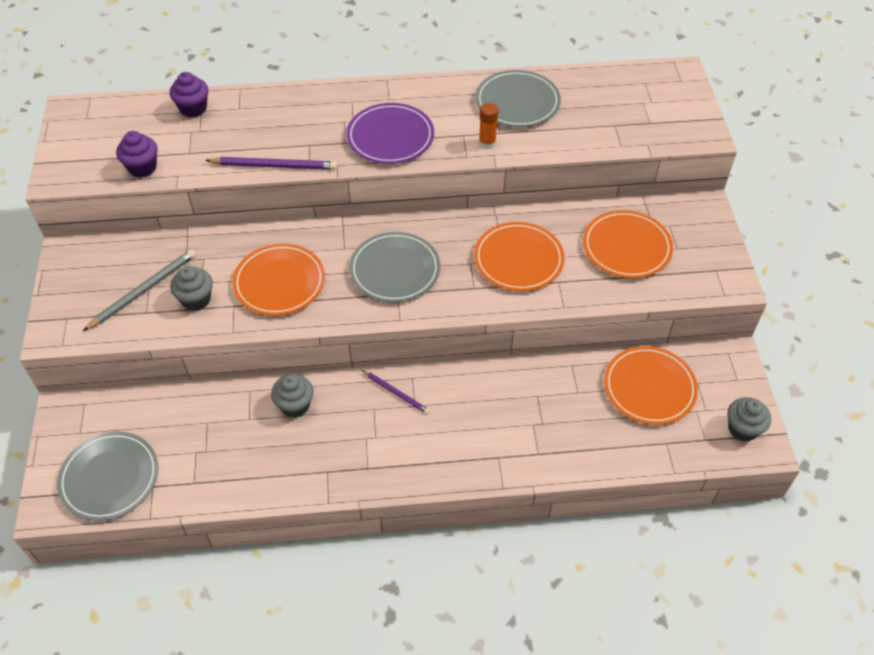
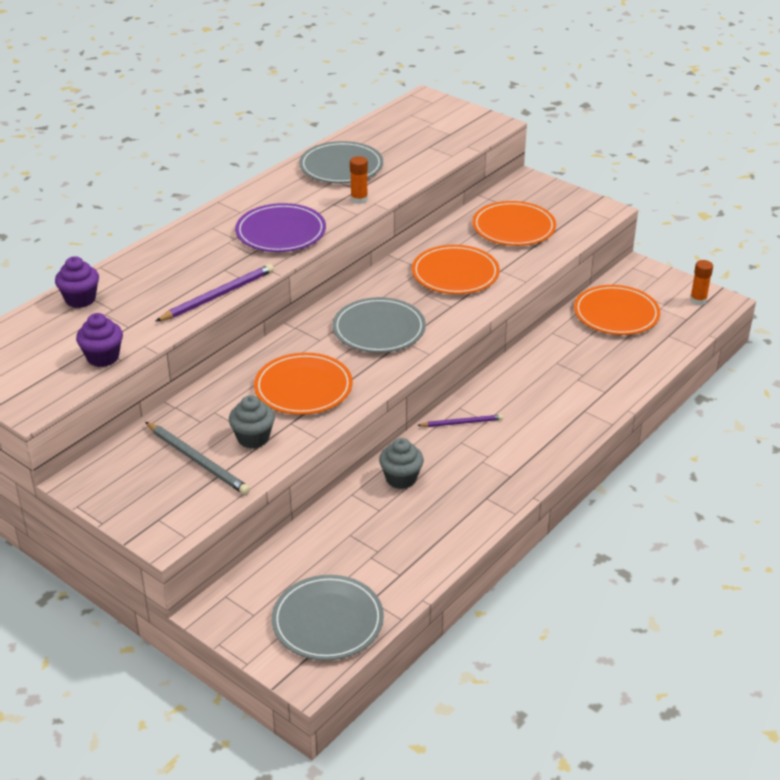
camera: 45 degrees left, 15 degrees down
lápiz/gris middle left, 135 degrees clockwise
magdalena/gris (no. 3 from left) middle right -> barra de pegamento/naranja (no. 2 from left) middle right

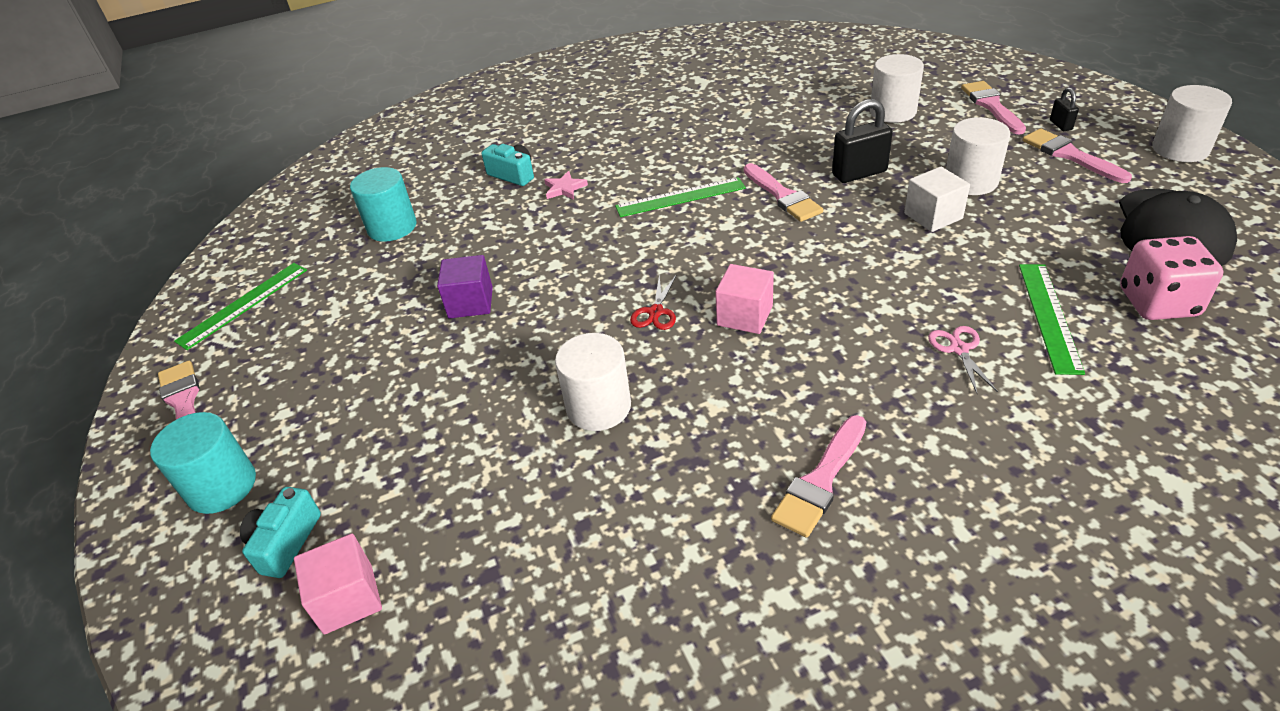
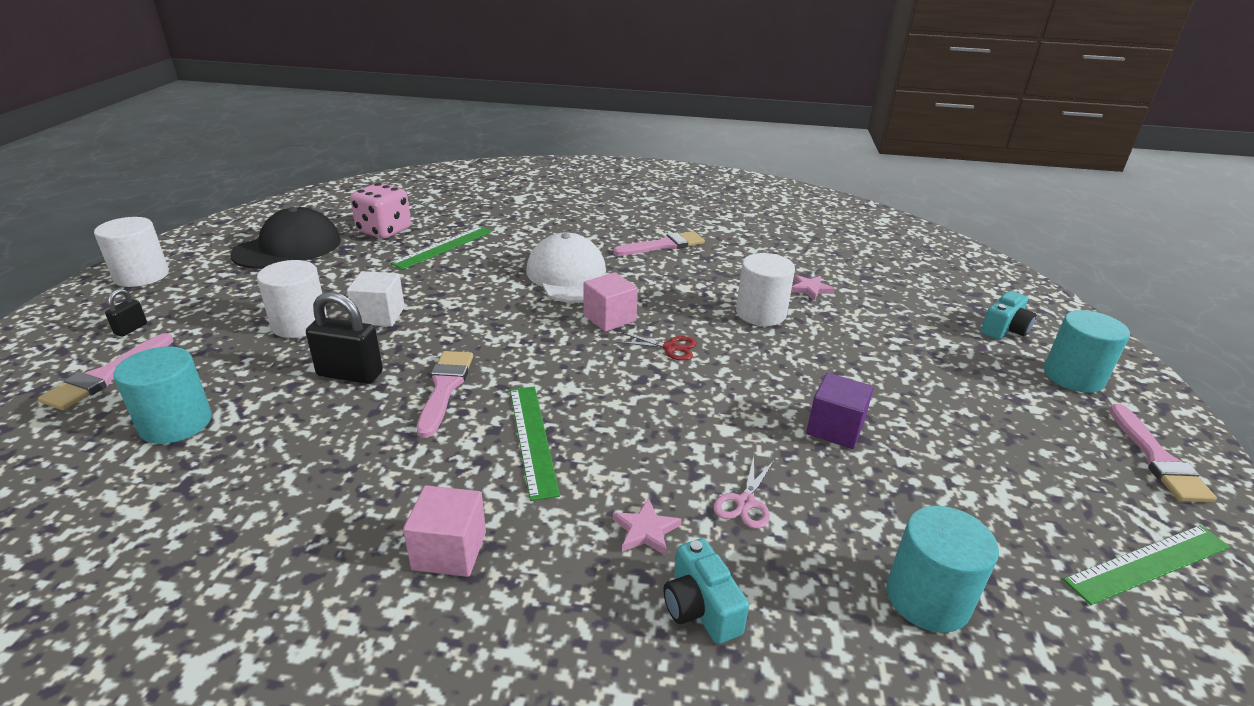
camera: 155 degrees left, 10 degrees down
cilindro/blanco (no. 2 from left) top right -> cilindro/turquesa (no. 1 from left) middle left
cubo/rosa (no. 1 from left) bottom left -> cubo/rosa (no. 1 from left) bottom centre, relocated
regla/verde (no. 2 from left) top centre -> regla/verde (no. 2 from left) centre, 60 degrees clockwise
none -> gorra/blanco centre
tijeras/rojo centre, 60 degrees clockwise
tijeras/rosa middle right -> tijeras/rosa bottom centre, relocated
none -> estrella/rosa (no. 2 from left) centre
pincel/rosa (no. 5 from left) top right -> none

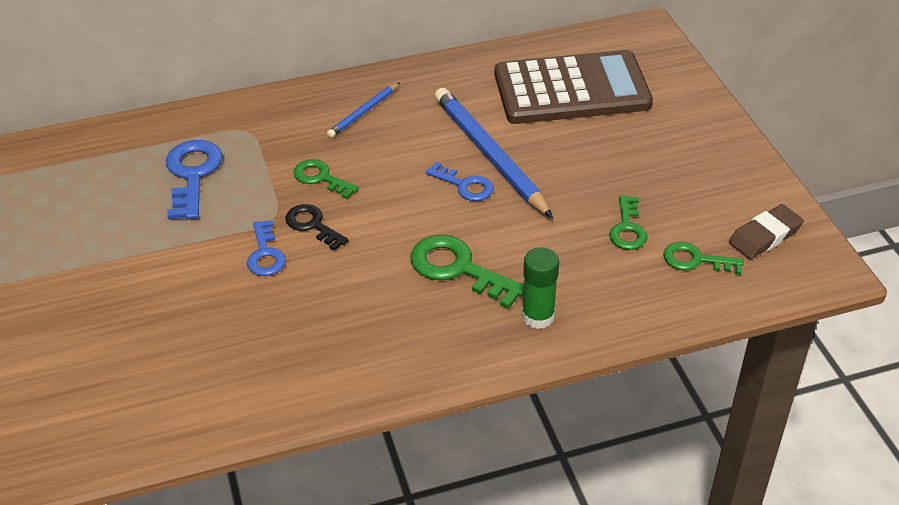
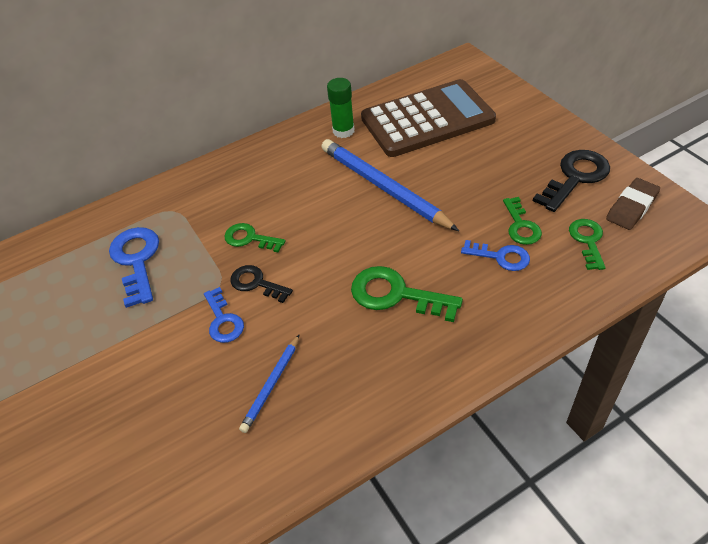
camera: 10 degrees left, 5 degrees up
lápiz/azul (no. 1 from left) top centre -> lápiz/azul (no. 1 from left) bottom centre, relocated
barra de pegamento/verde centre -> barra de pegamento/verde top centre, relocated
llave/azul (no. 3 from left) centre -> llave/azul (no. 3 from left) middle right, relocated
none -> llave/negro (no. 2 from left) top right
llave/verde (no. 4 from left) middle right, 90 degrees clockwise

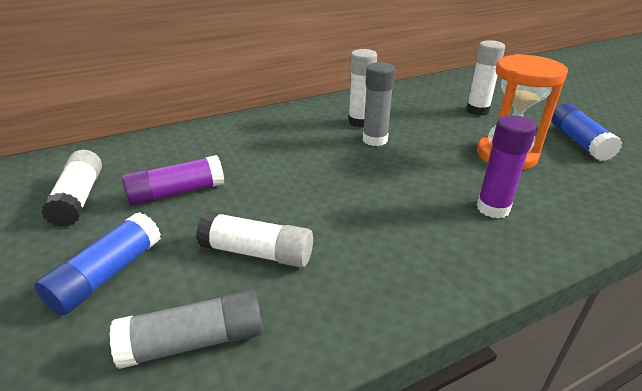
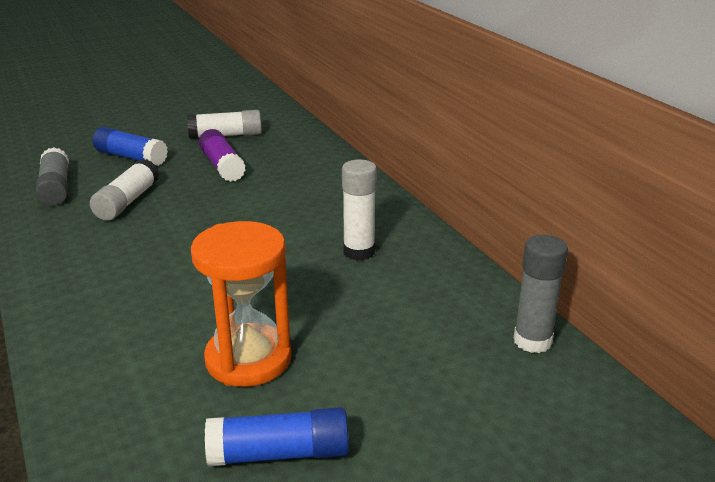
camera: 90 degrees right, 5 degrees down
barra de pegamento/gris (no. 2 from left) top centre -> barra de pegamento/gris (no. 2 from left) middle right, relocated
barra de pegamento/blanco (no. 4 from left) top right -> none
barra de pegamento/morado (no. 2 from left) middle right -> none

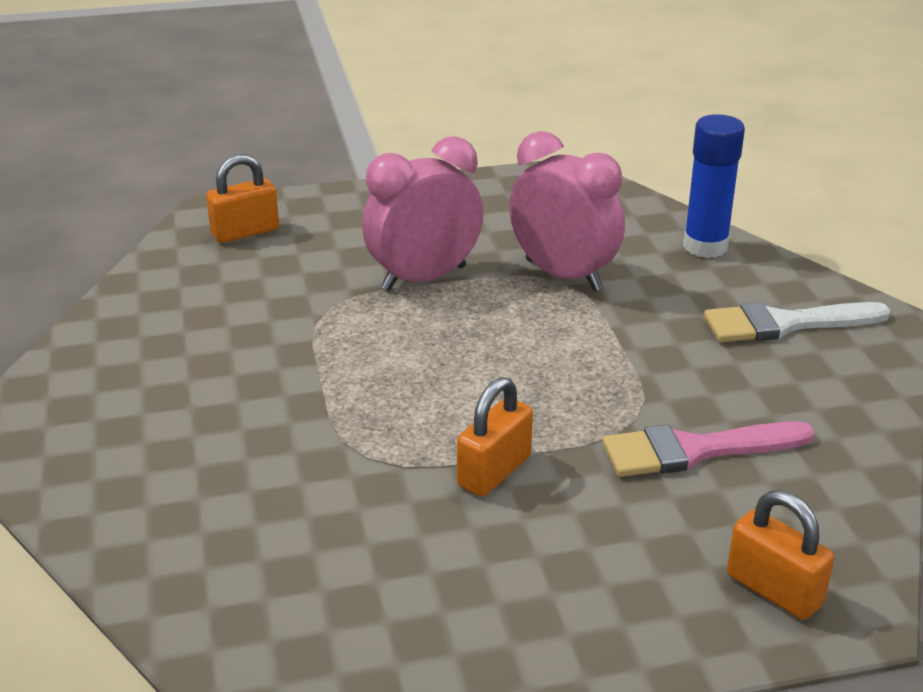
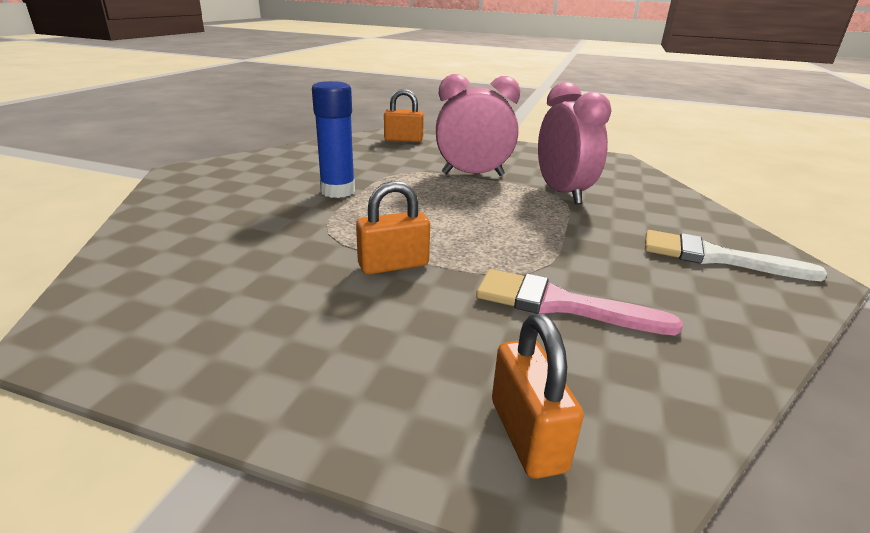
camera: 30 degrees right, 5 degrees down
barra de pegamento/azul top right -> barra de pegamento/azul top centre, relocated

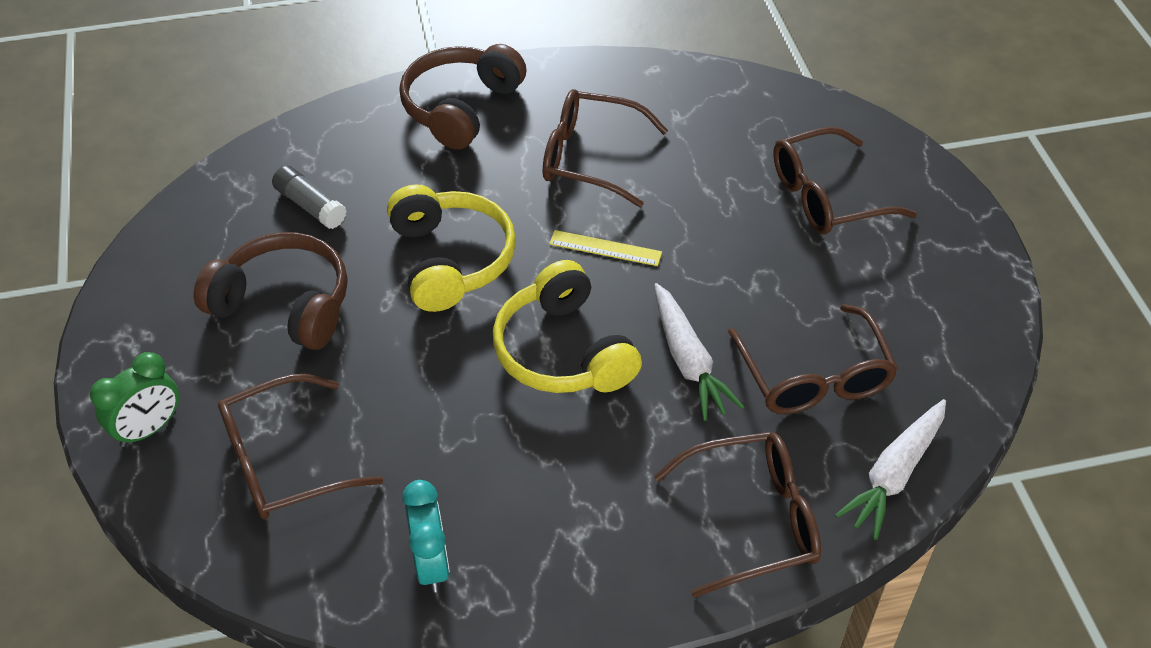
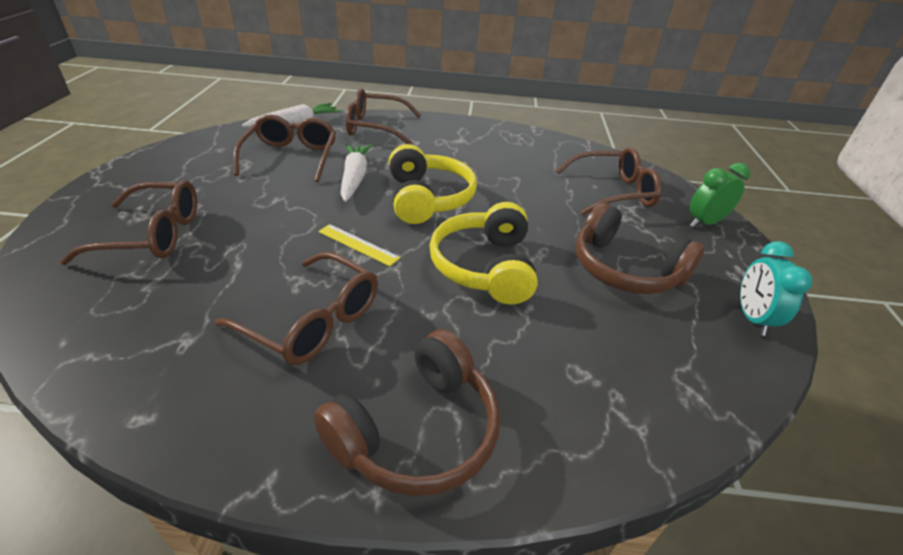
camera: 165 degrees left, 10 degrees down
despertador/turquesa bottom centre -> despertador/turquesa middle right, relocated
barra de pegamento/gris top left -> none

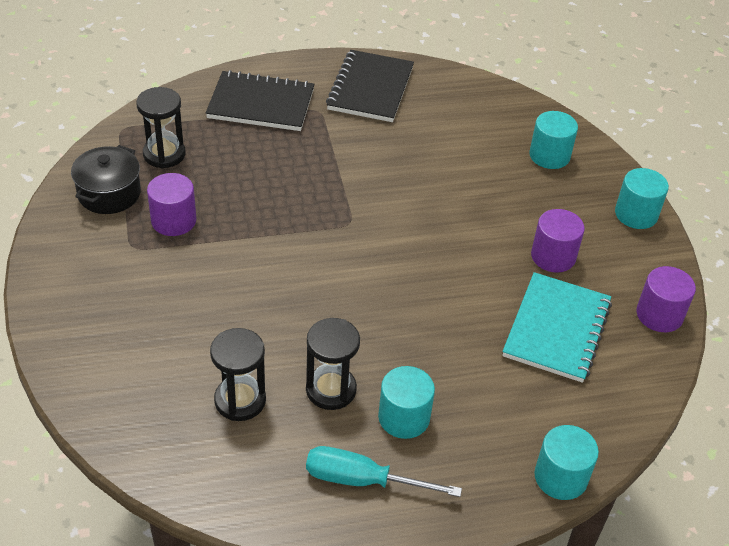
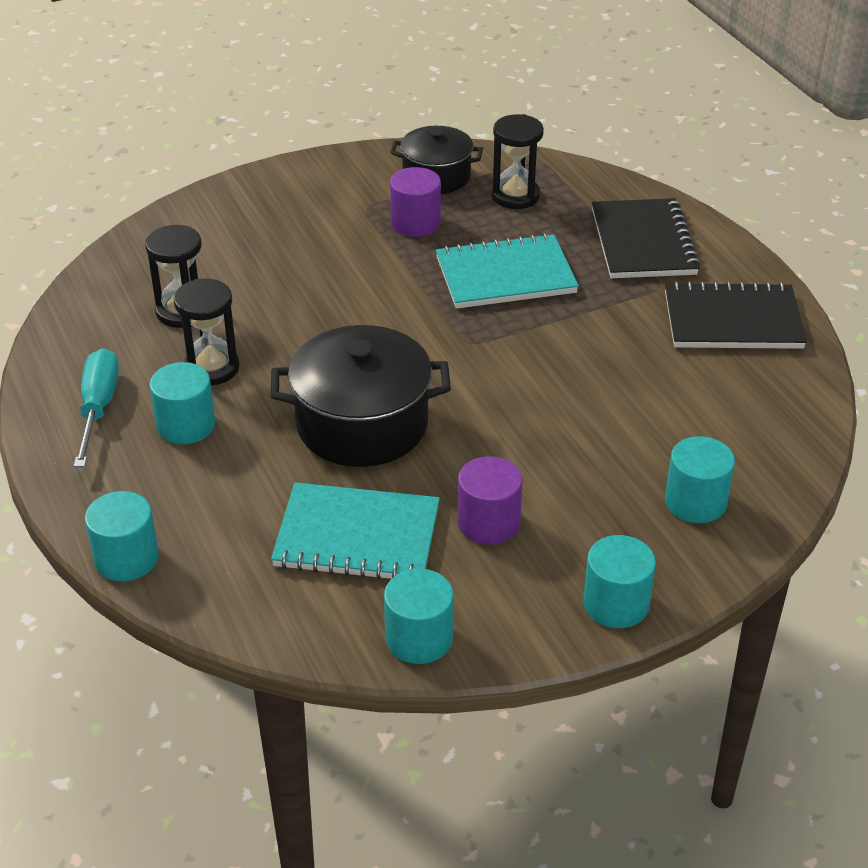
camera: 80 degrees right, 5 degrees down
none -> olla/negro (no. 1 from left) centre
cilindro/morado (no. 3 from left) middle right -> cilindro/turquesa (no. 3 from left) bottom centre
none -> cuaderno/turquesa (no. 2 from left) top centre

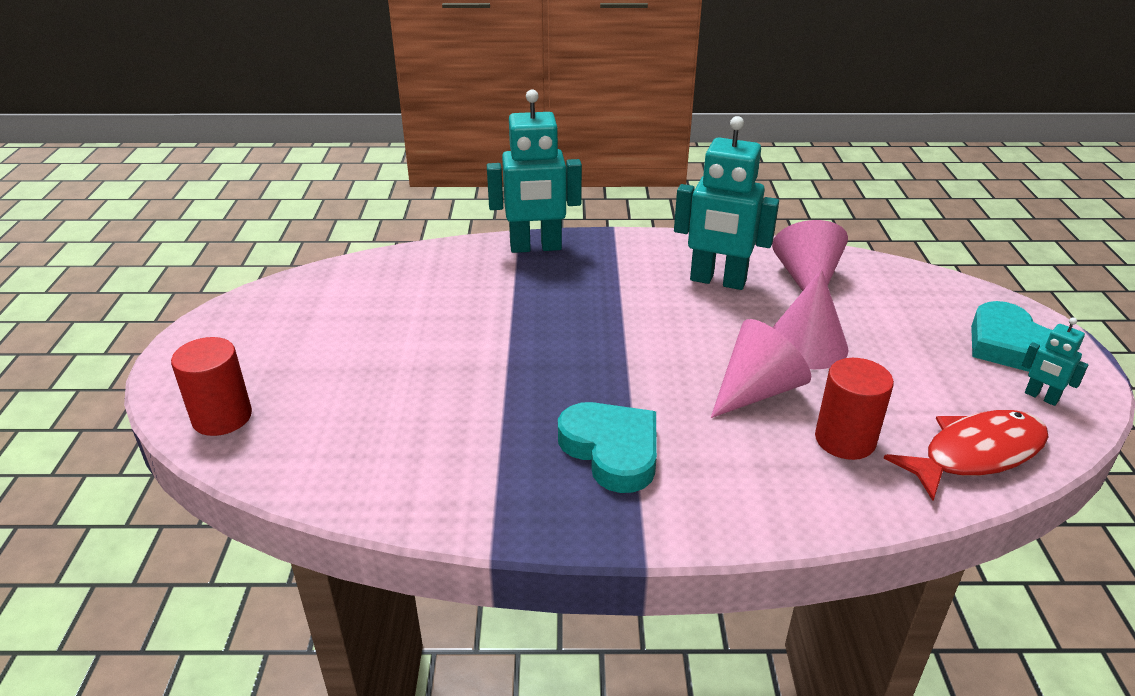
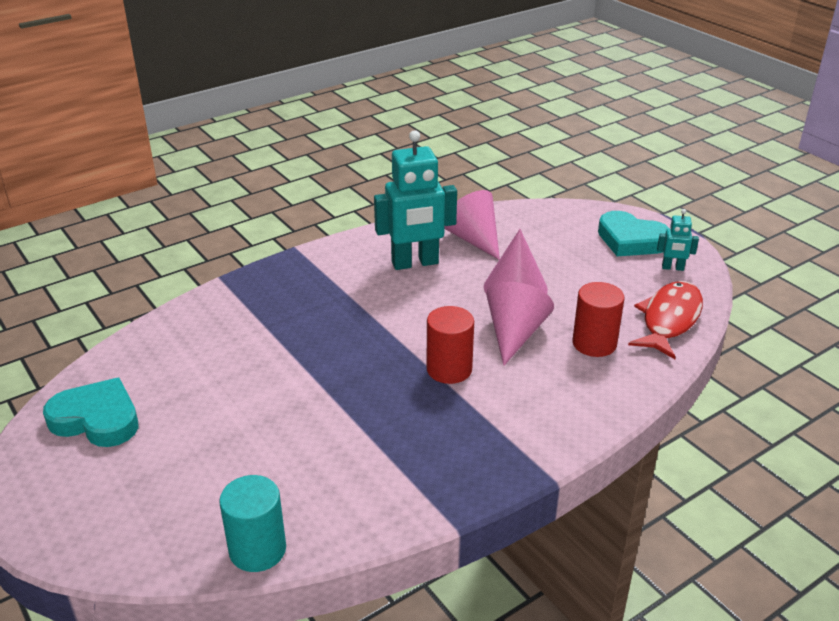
camera: 35 degrees left, 0 degrees up
corazón/turquesa (no. 1 from left) centre -> corazón/turquesa (no. 1 from left) middle left, relocated
none -> cilindro/turquesa bottom left
cilindro/rojo (no. 1 from left) middle left -> cilindro/rojo (no. 1 from left) centre, relocated
robot/turquesa (no. 1 from left) top centre -> none

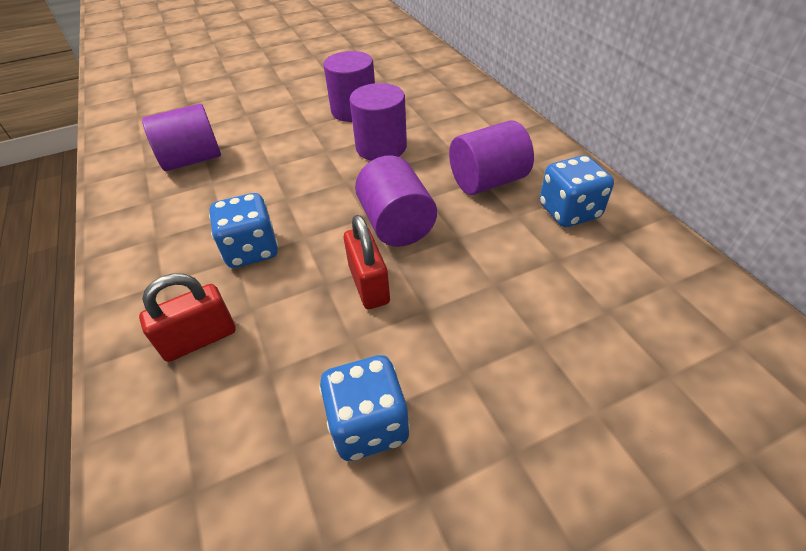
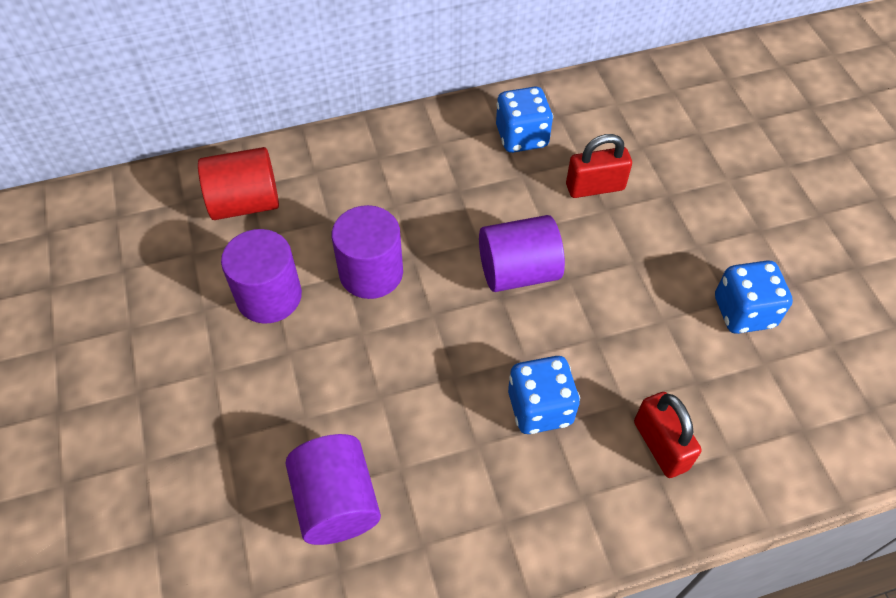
camera: 85 degrees left, 10 degrees up
none -> cilindro/rojo top left
candado/rojo (no. 2 from left in the first image) centre -> candado/rojo (no. 1 from left) top right, relocated
cilindro/morado (no. 5 from left) top centre -> none

